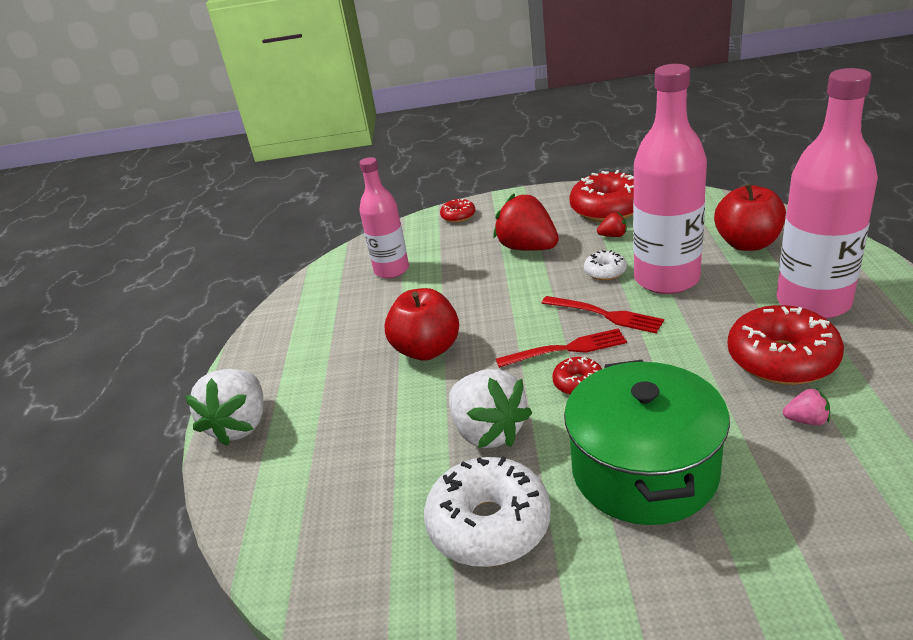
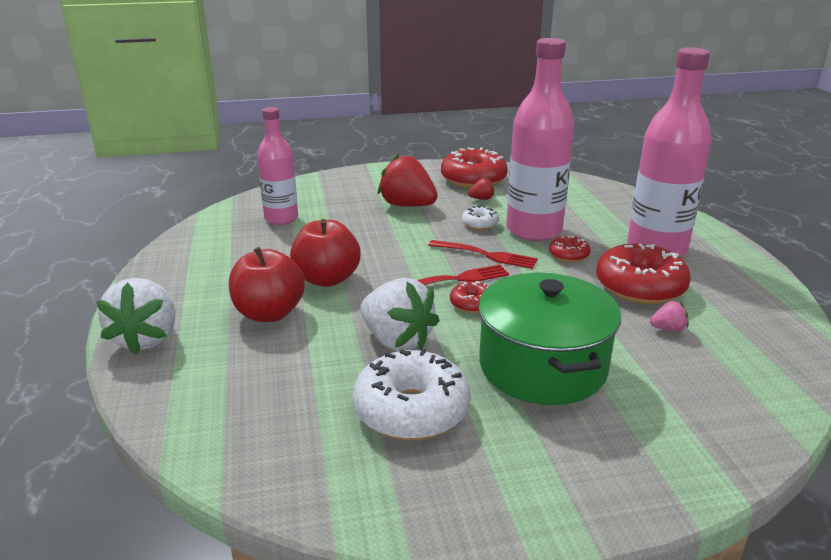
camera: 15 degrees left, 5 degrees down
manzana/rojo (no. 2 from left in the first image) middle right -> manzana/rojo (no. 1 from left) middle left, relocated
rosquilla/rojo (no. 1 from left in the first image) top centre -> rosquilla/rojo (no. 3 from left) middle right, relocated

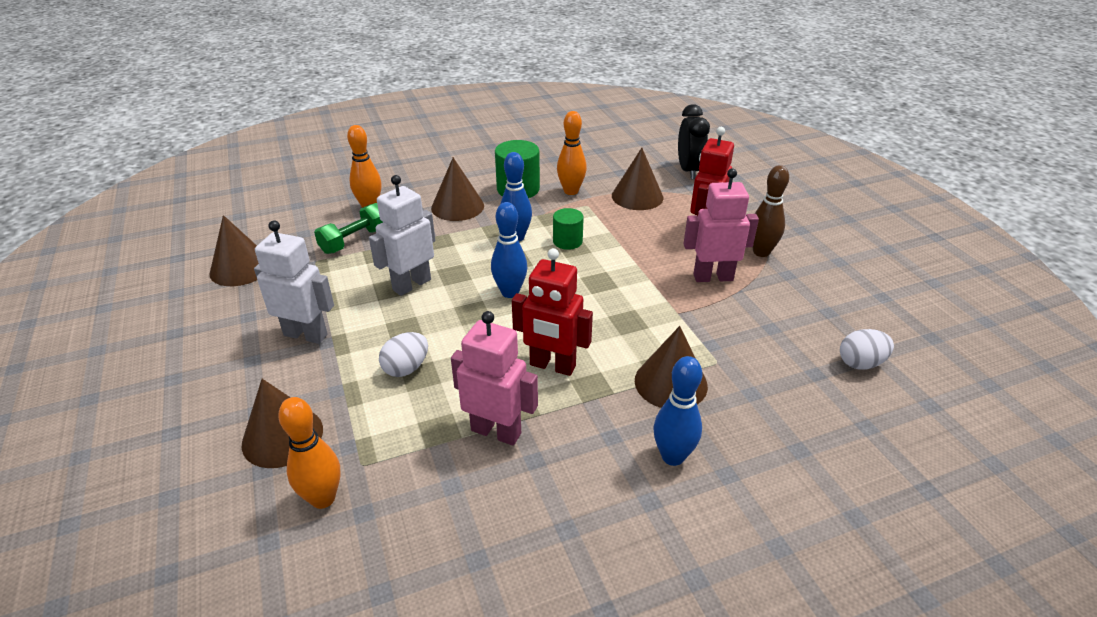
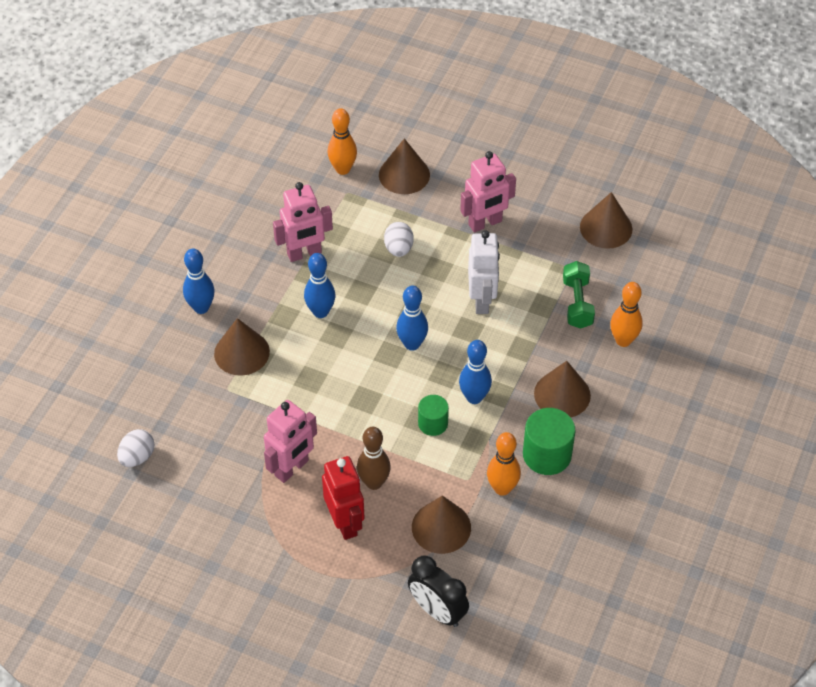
camera: 135 degrees right, 15 degrees up
robot/rojo (no. 1 from left) centre -> bolo/azul (no. 2 from left) centre
bolo/marrón middle right -> bolo/marrón bottom centre, relocated
robot/blanco (no. 1 from left) middle left -> robot/rosa (no. 3 from left) top centre

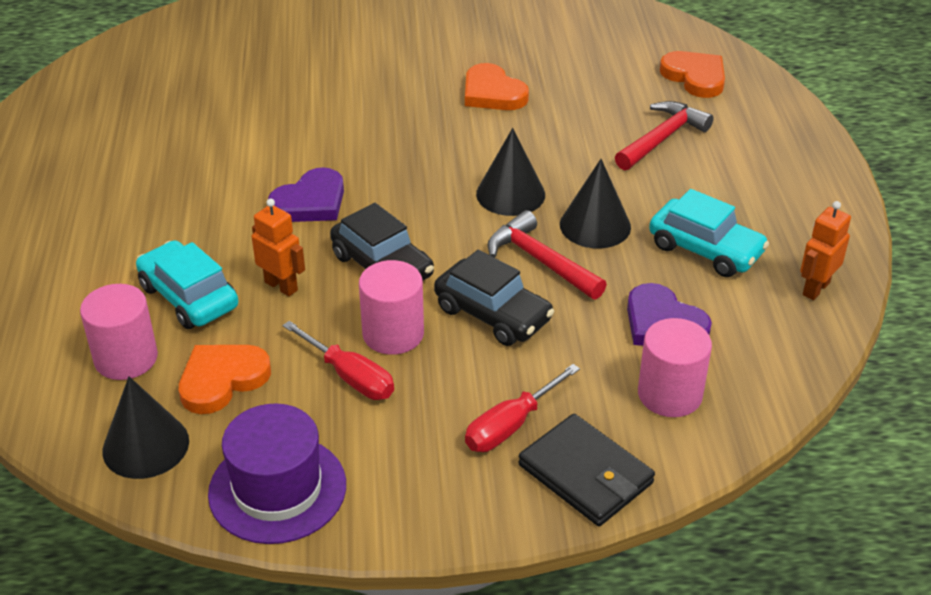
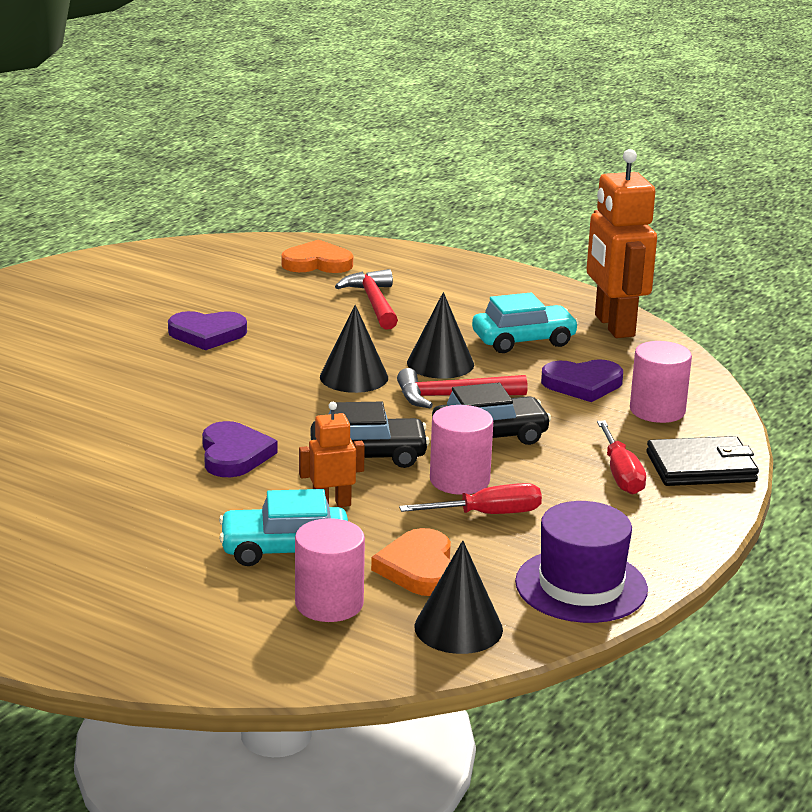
camera: 55 degrees left, 15 degrees down
corazón/naranja (no. 2 from left) top centre -> corazón/morado (no. 1 from left) middle left
robot/naranja (no. 2 from left) middle right -> robot/naranja (no. 2 from left) top right, x1.97

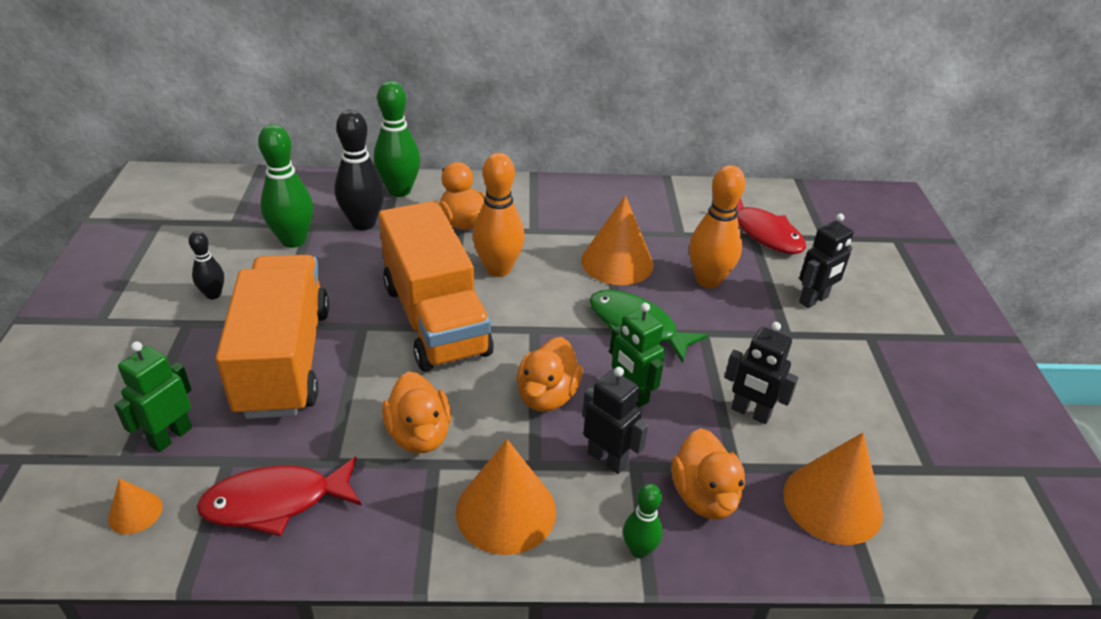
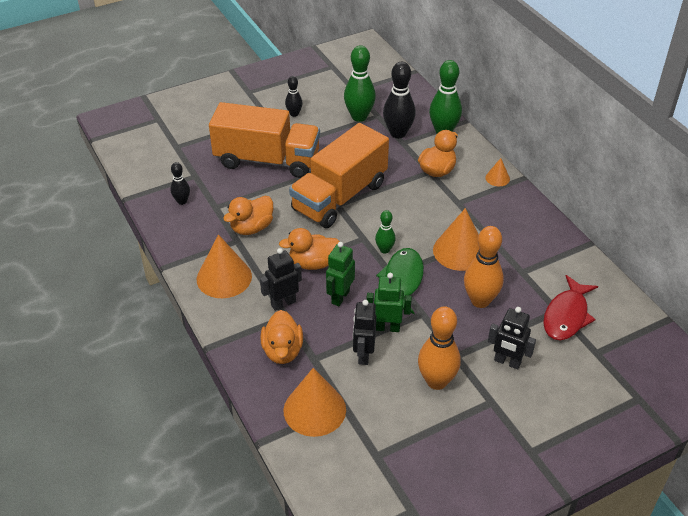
camera: 65 degrees right, 5 degrees up
pez/rojo (no. 1 from left) bottom left -> bolo/negro (no. 1 from left) middle left
camión/naranja (no. 1 from left) middle left -> camión/naranja (no. 1 from left) top centre, 45 degrees clockwise
robot/negro (no. 1 from left) bottom centre -> robot/negro (no. 1 from left) centre, 135 degrees counterclockwise
pato/naranja (no. 4 from left in the first image) bottom centre -> pato/naranja (no. 2 from left) centre, 60 degrees counterclockwise
robot/verde (no. 1 from left in the first image) middle left -> robot/verde (no. 2 from left) centre, relocated
bolo/verde (no. 3 from left in the first image) bottom centre -> bolo/verde (no. 2 from left) centre, relocated
bolo/naranja (no. 1 from left) centre -> bolo/naranja (no. 1 from left) bottom centre, relocated
cono/naranja (no. 1 from left in the first image) bottom left -> cono/naranja (no. 4 from left) middle right, relocated

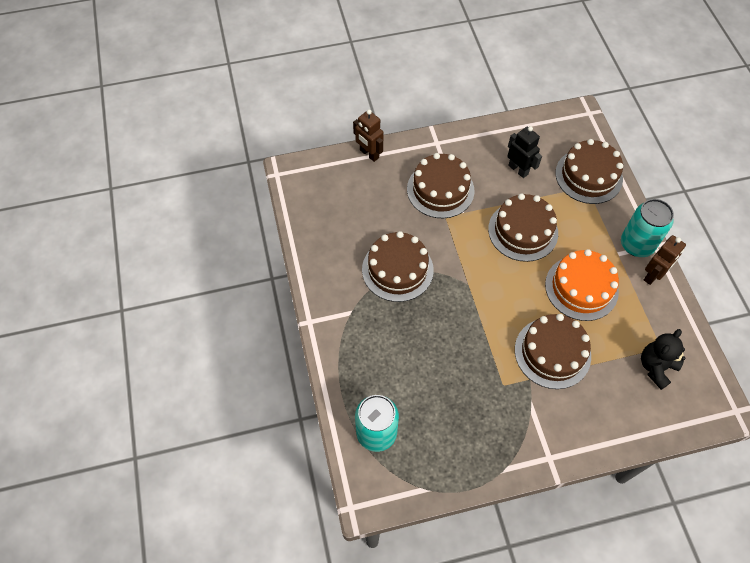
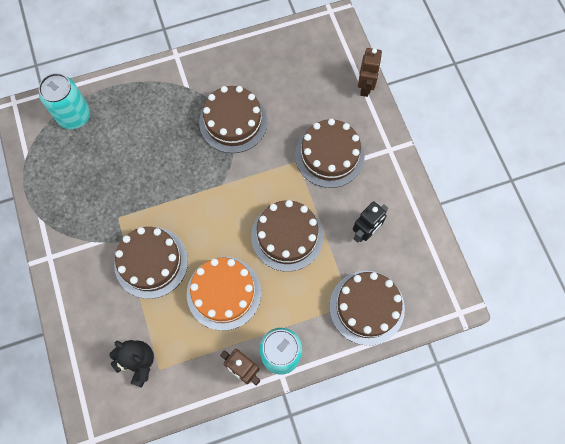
camera: 85 degrees right, 10 degrees up
robot/marrón (no. 1 from left in the first image) top centre -> robot/marrón (no. 2 from left) top centre, 150 degrees clockwise

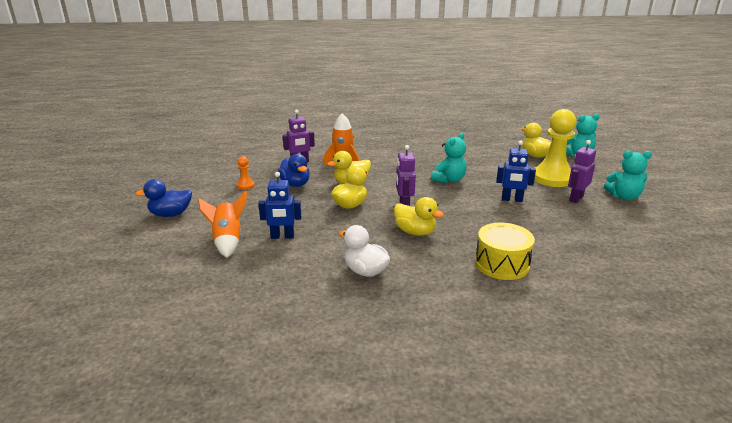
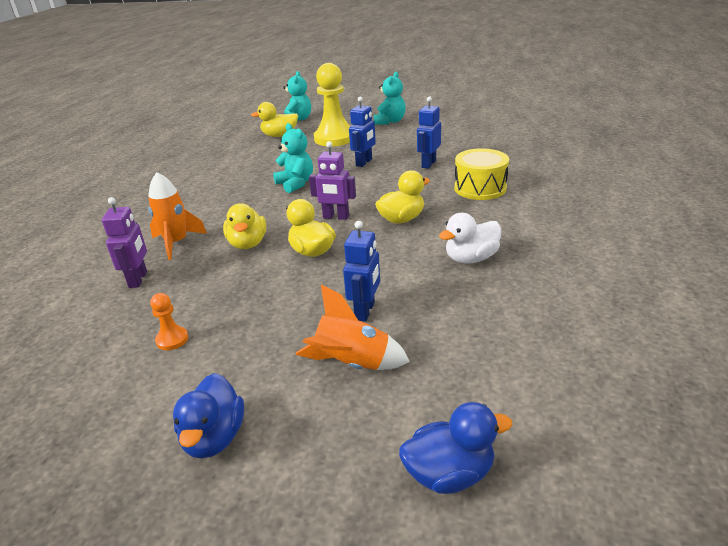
camera: 70 degrees left, 5 degrees up
pato/azul (no. 2 from left) centre -> pato/azul (no. 2 from left) bottom centre, relocated
none -> robot/azul (no. 3 from left) top centre
robot/morado (no. 3 from left) middle right -> none

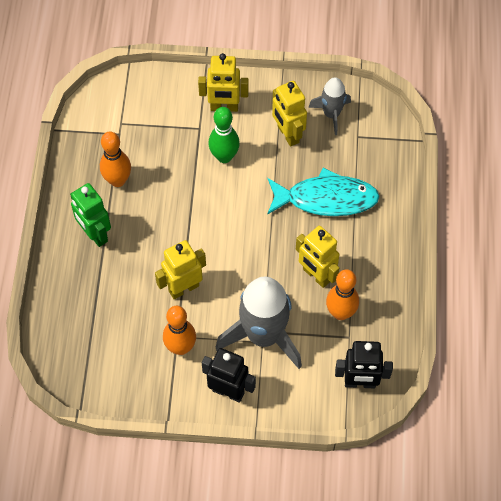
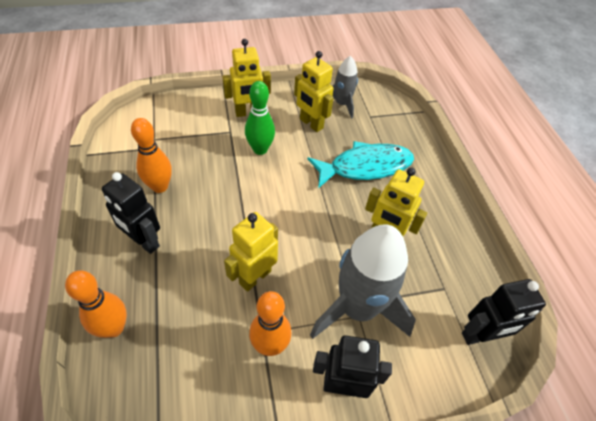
camera: 20 degrees left, 10 degrees down
bolo/naranja (no. 3 from left in the first image) middle right -> bolo/naranja (no. 1 from left) bottom left, relocated
robot/verde middle left -> robot/negro (no. 1 from left) middle left

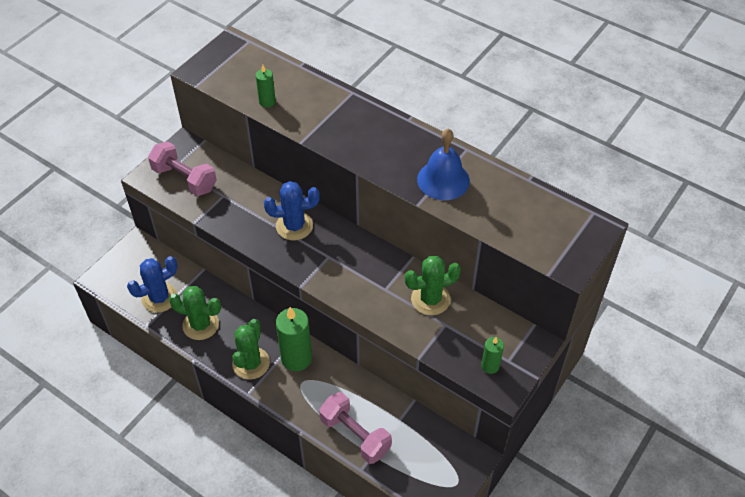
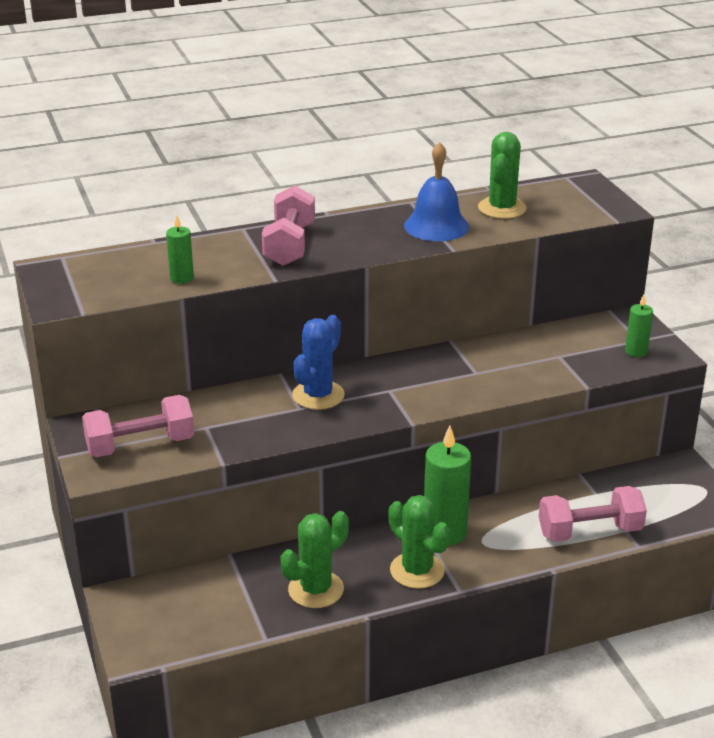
camera: 55 degrees left, 20 degrees down
none -> mancuerna/rosa (no. 2 from left) top centre
cactus/verde (no. 3 from left) centre -> cactus/verde (no. 3 from left) top right, relocated
cactus/azul (no. 1 from left) middle left -> none

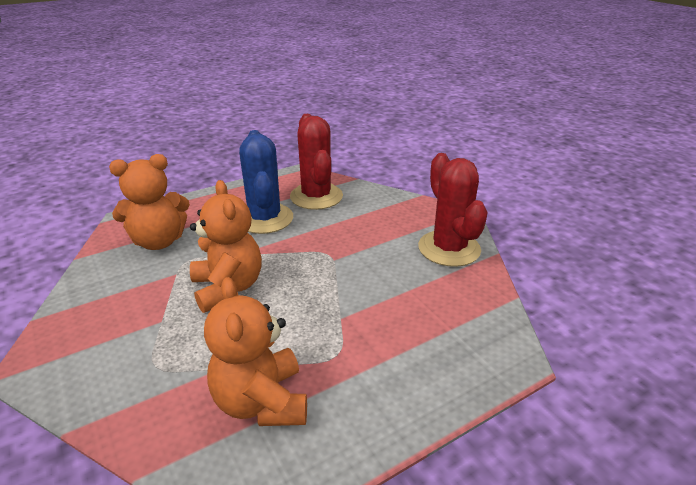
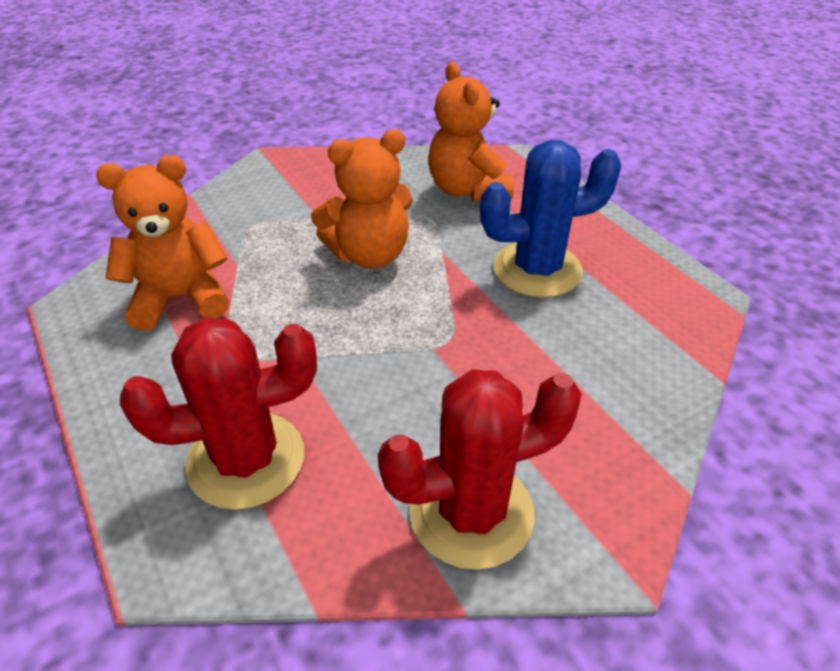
camera: 90 degrees right, 10 degrees up
cactus/rojo (no. 1 from left) centre -> cactus/rojo (no. 1 from left) middle left, relocated

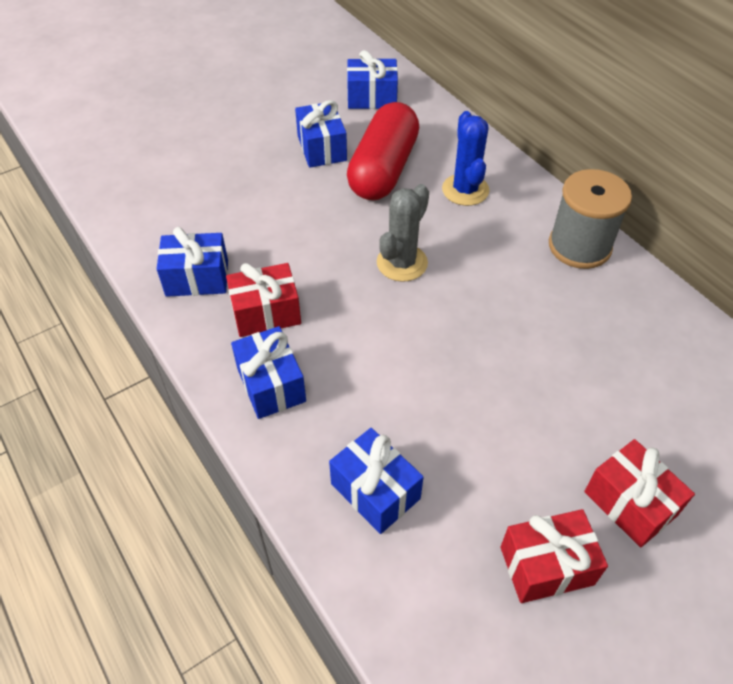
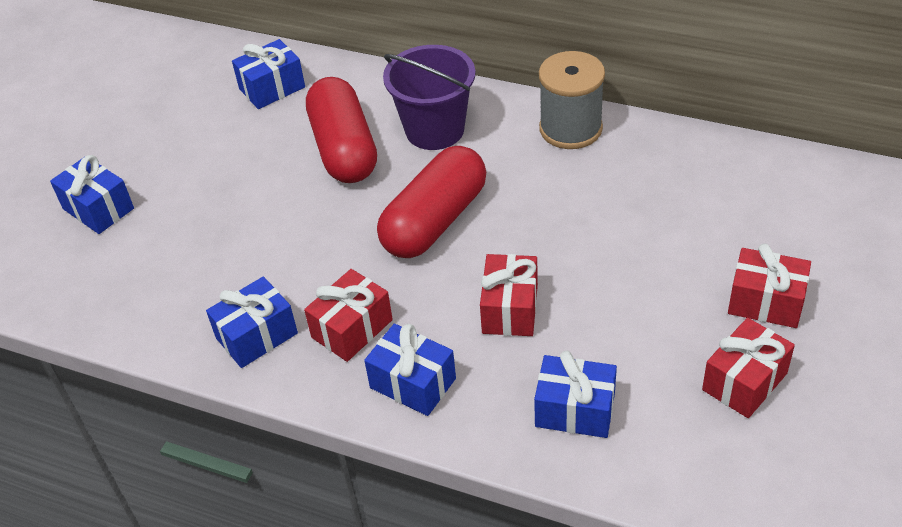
camera: 30 degrees left, 5 degrees down
regalo/azul (no. 3 from left in the first image) top centre -> regalo/azul (no. 1 from left) middle left, relocated
cactus/gris centre -> cápsula/rojo (no. 2 from left) centre
cactus/azul top centre -> balde/morado top centre
none -> regalo/rojo (no. 2 from left) centre

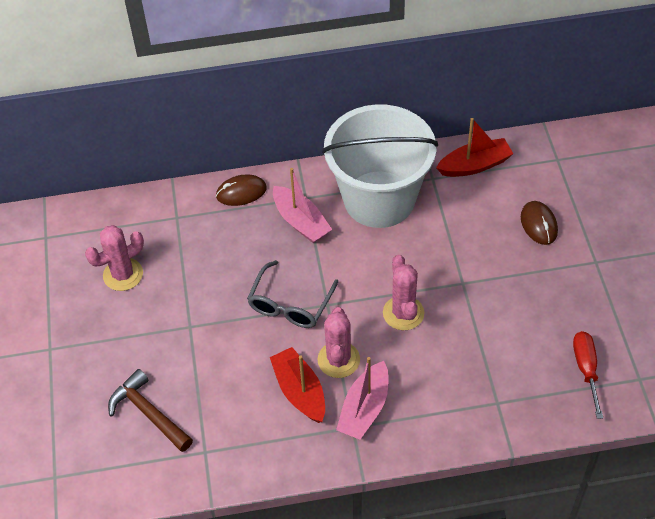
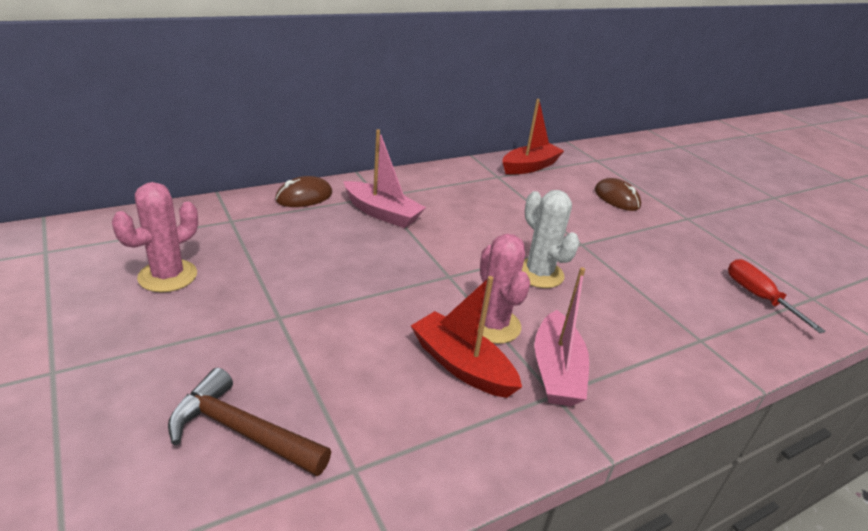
camera: 25 degrees left, 20 degrees down
cactus/rosa (no. 3 from left) centre -> cactus/blanco centre
gafas/gris centre -> none
balde/blanco top centre -> none

